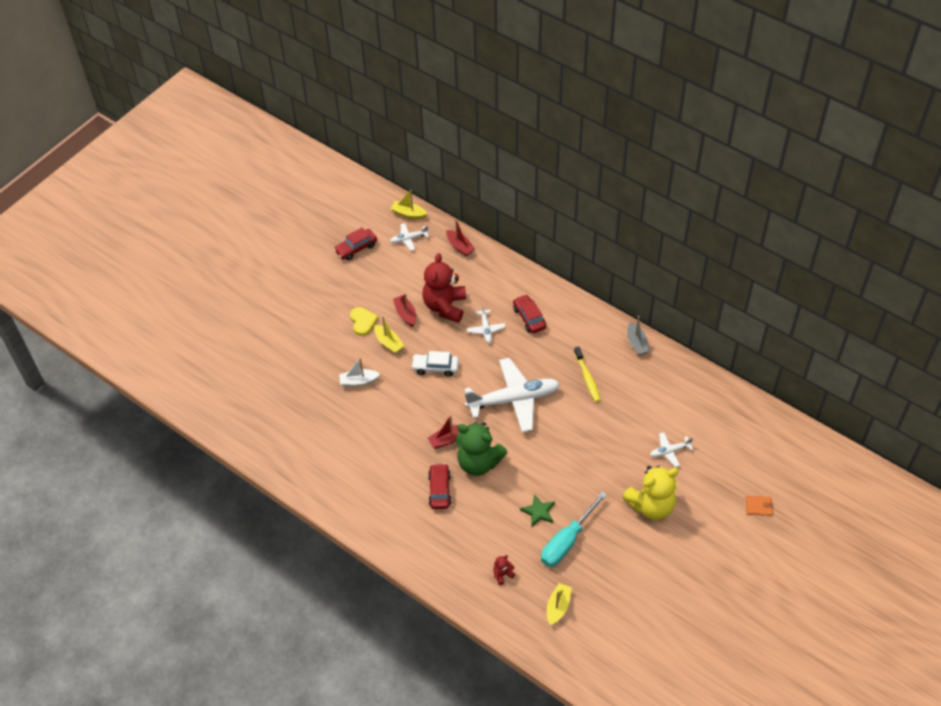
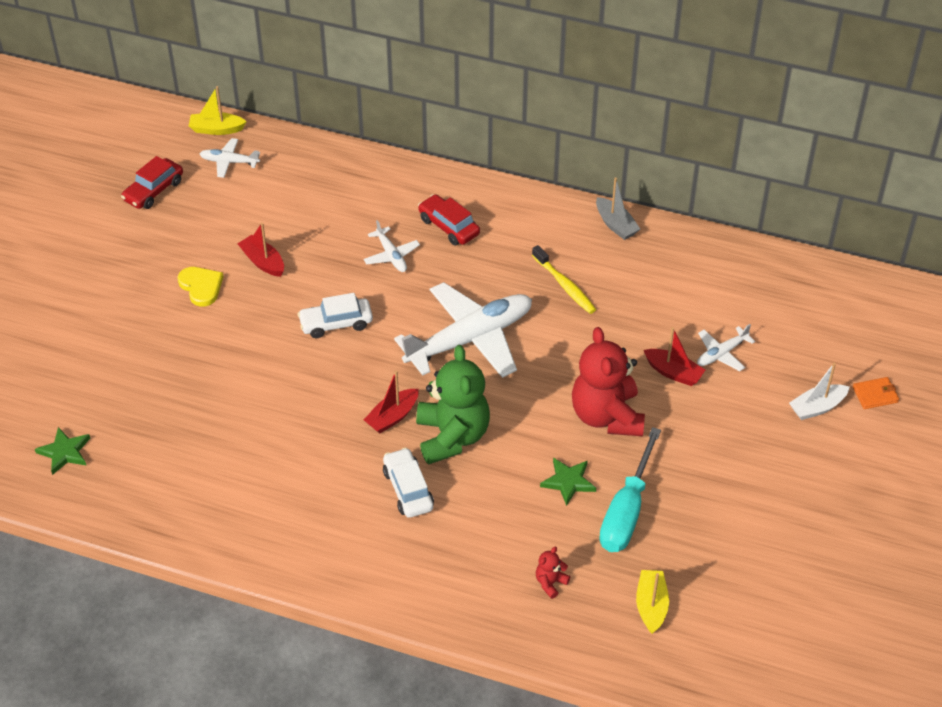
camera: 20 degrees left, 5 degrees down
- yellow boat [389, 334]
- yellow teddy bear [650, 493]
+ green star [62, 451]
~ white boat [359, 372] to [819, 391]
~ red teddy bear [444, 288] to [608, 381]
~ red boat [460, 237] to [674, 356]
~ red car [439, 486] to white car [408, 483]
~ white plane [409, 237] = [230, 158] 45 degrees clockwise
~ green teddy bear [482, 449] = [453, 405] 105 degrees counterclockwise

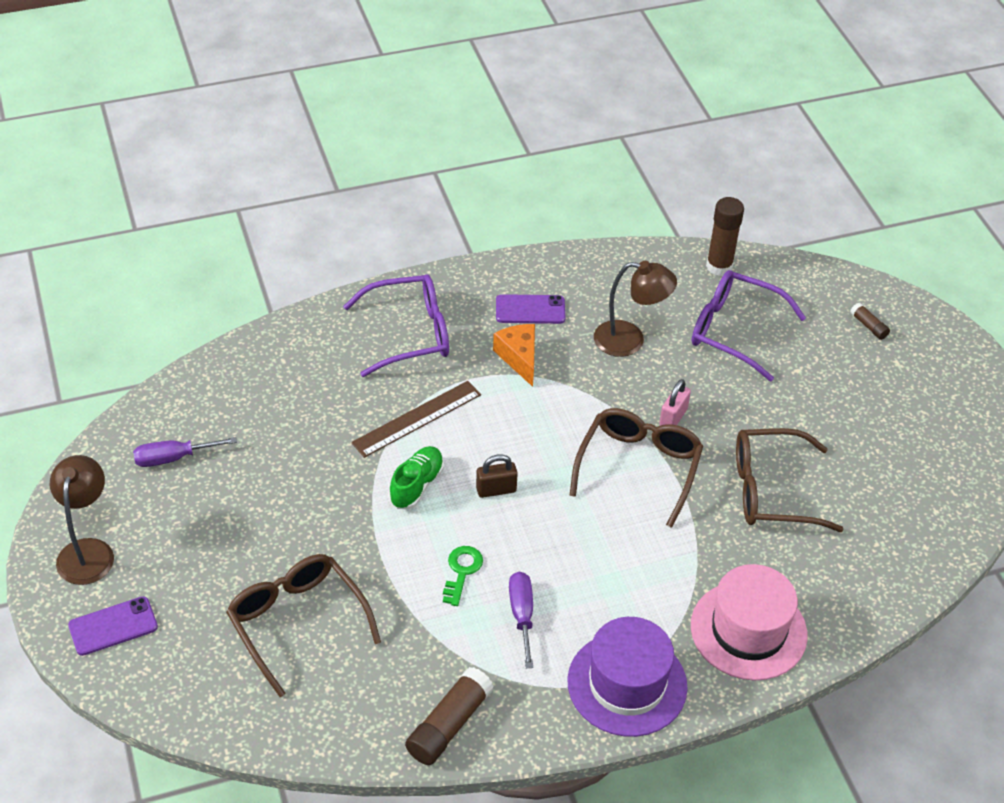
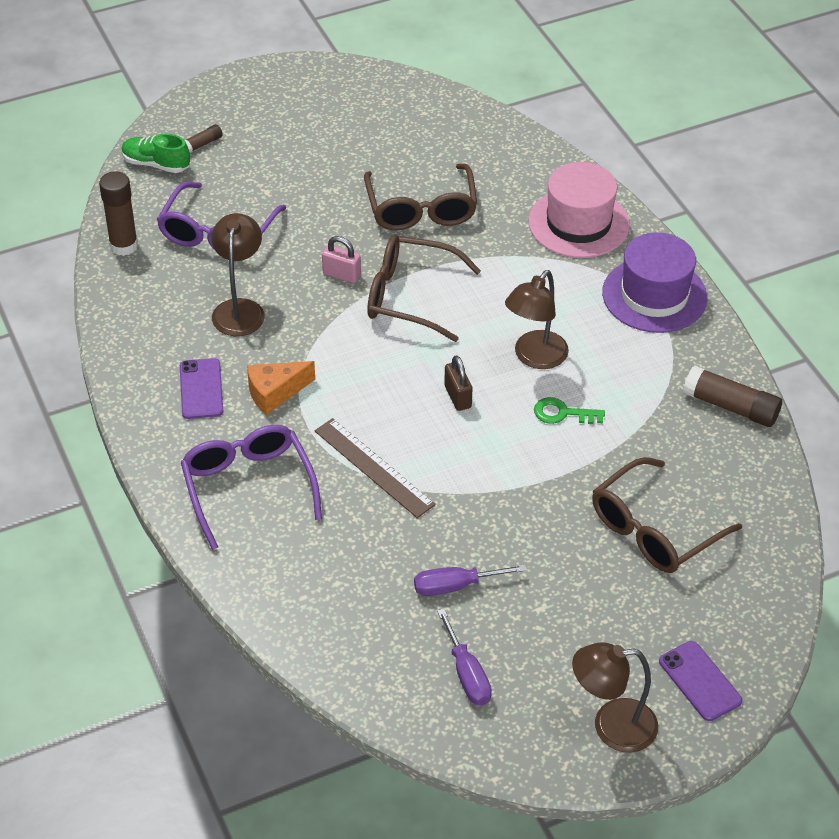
camera: 95 degrees left, 0 degrees up
+ brown lamp [537, 319]
~ green shoe [416, 477] to [156, 153]
~ purple screwdriver [521, 620] to [470, 580]

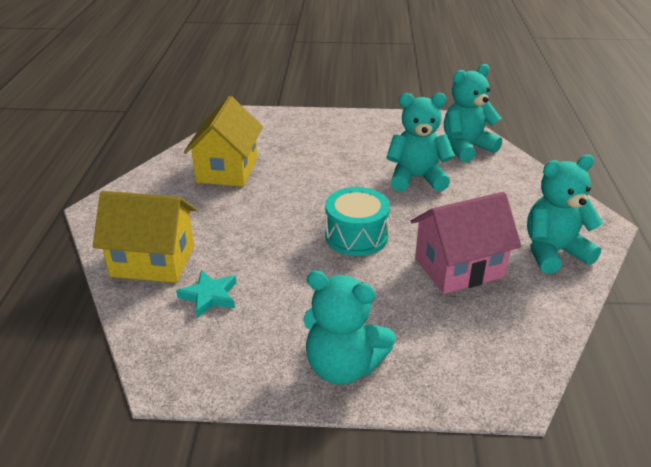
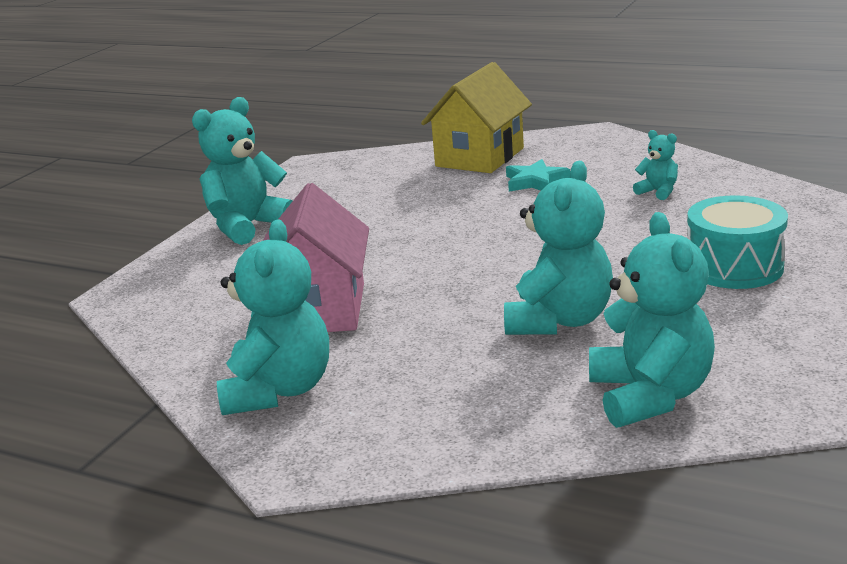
camera: 115 degrees right, 10 degrees down
~ turquoise star [206, 294] to [538, 175]
~ turquoise drum [357, 221] to [737, 242]
~ yellow house [223, 141] to turquoise teddy bear [655, 165]

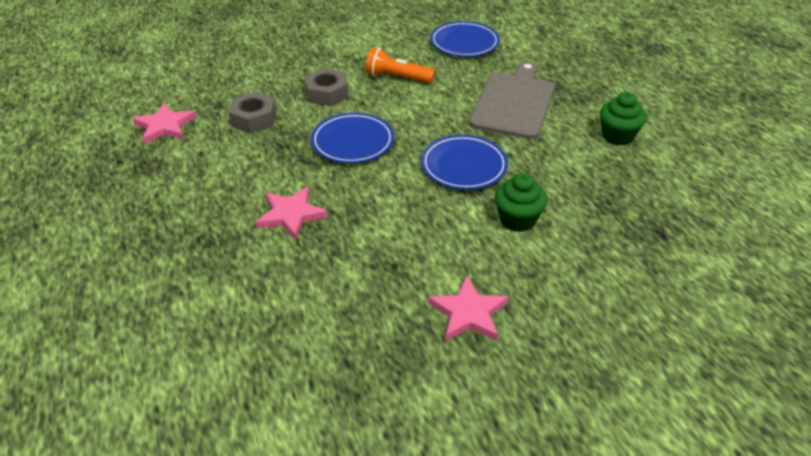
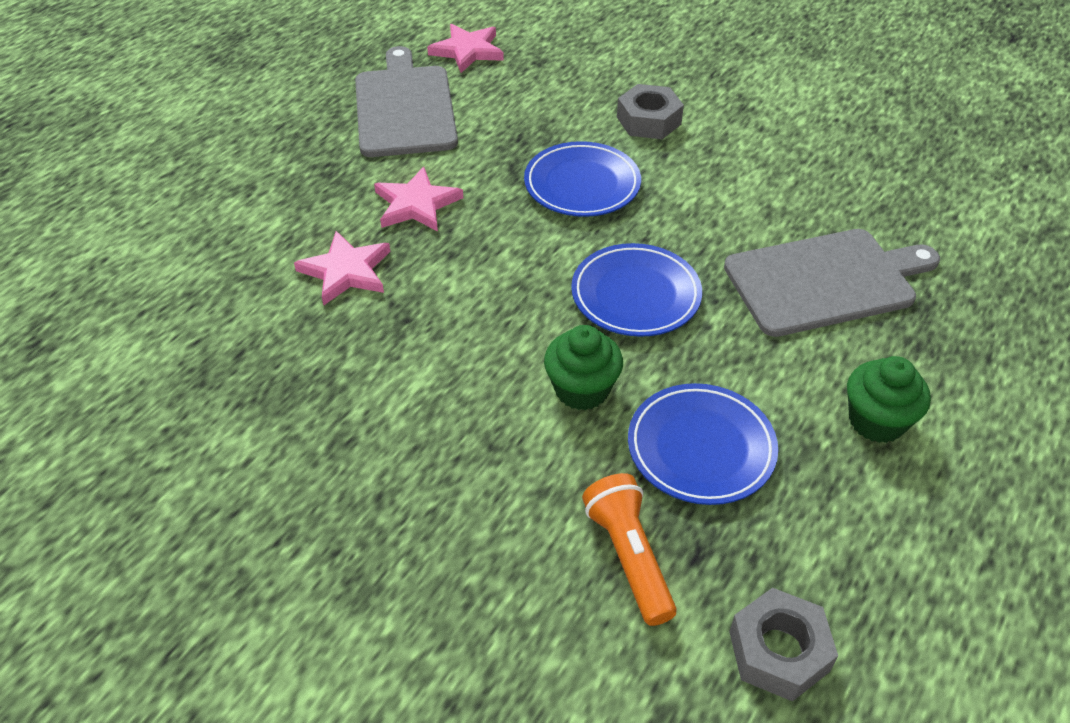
camera: 55 degrees right, 5 degrees up
+ grey cutting board [406, 101]
~ grey nut [252, 112] to [783, 644]
~ orange flashlight [400, 65] to [629, 549]
~ pink star [468, 308] to [342, 268]
~ blue plate [465, 39] to [703, 444]

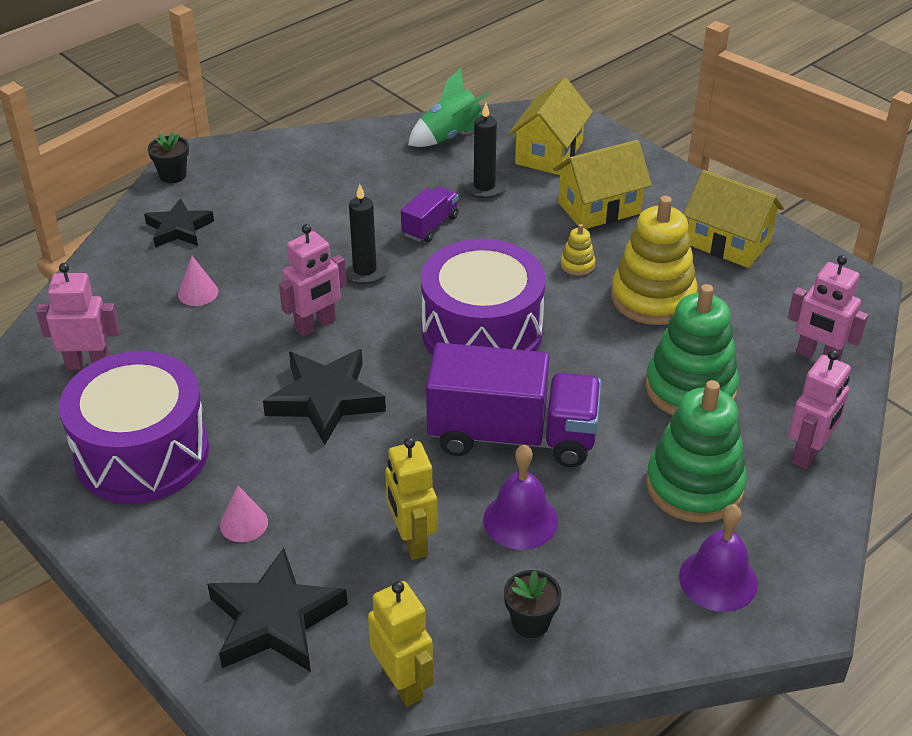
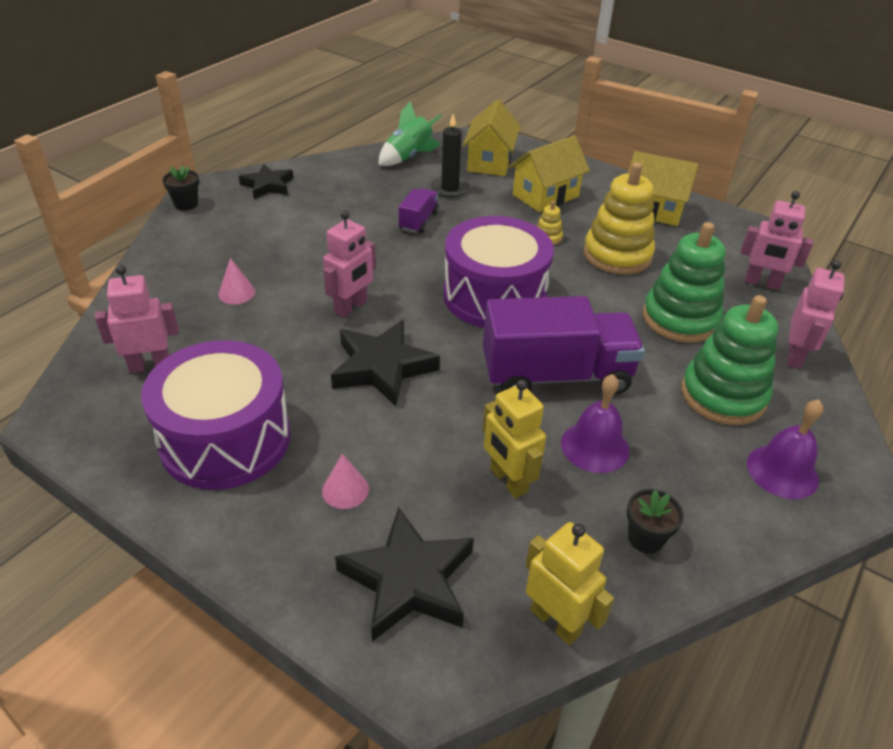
camera: 15 degrees left, 0 degrees up
- black candle [367, 234]
~ black star [179, 222] to [266, 181]

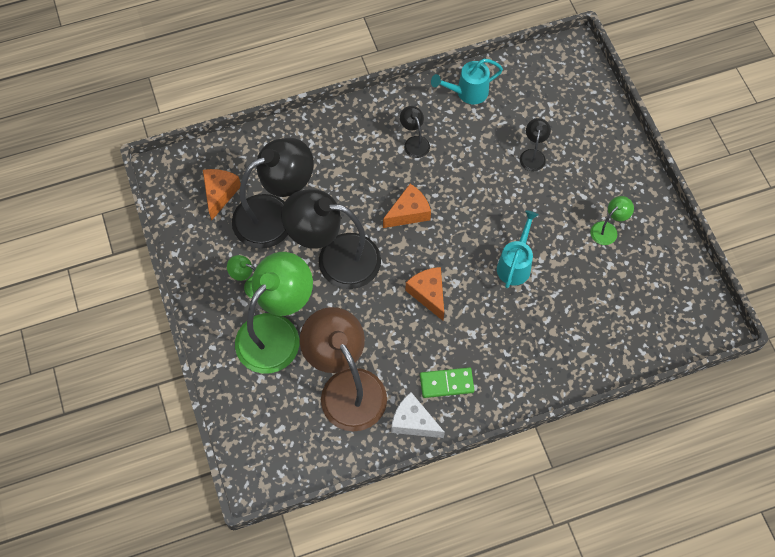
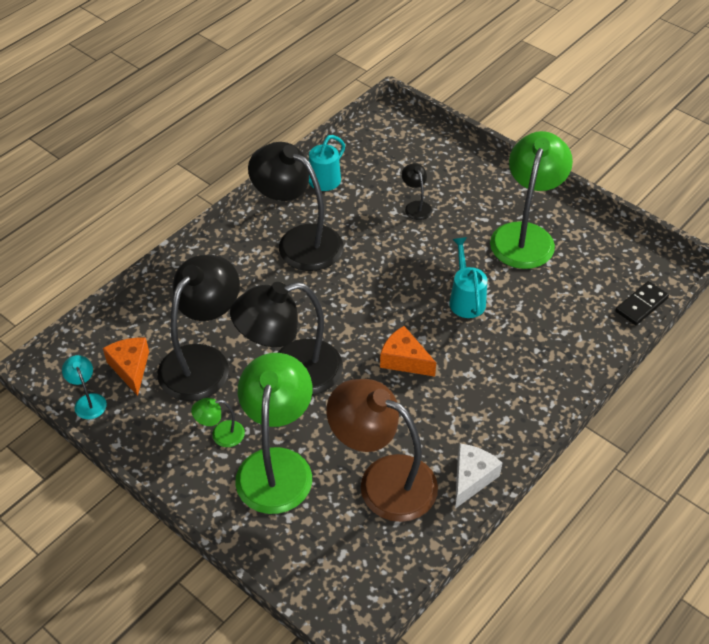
camera: 30 degrees left, 15 degrees down
- orange cheese [407, 206]
- green domino [447, 383]
+ turquoise lamp [84, 387]
+ black domino [642, 303]
~ white cheese [418, 415] = [478, 476] 120 degrees clockwise
~ black lamp [415, 132] = [295, 206] x2.30
~ green lamp [612, 220] = [531, 200] x2.30

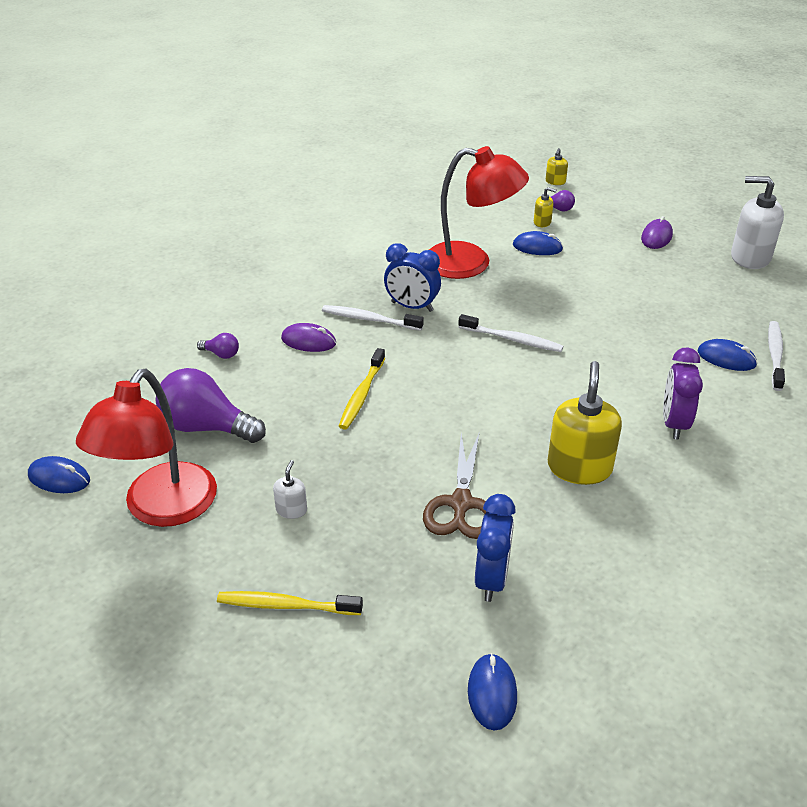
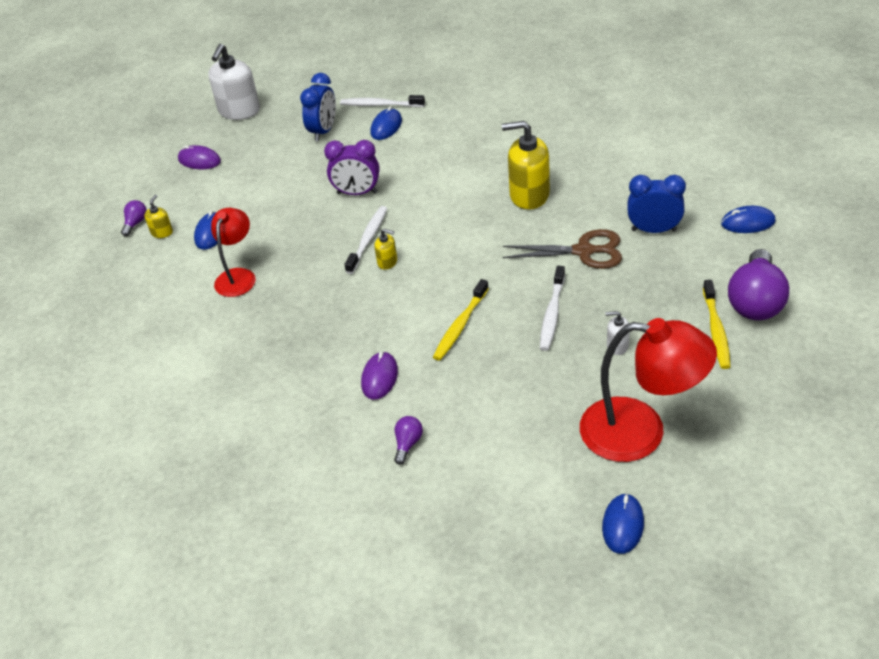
camera: 90 degrees left, 5 degrees up
~ purple light bulb [211, 405] to [758, 284]
~ white toothbrush [373, 318] to [552, 308]
~ blue clock [412, 277] to [318, 107]
~ yellow soap dispenser [557, 166] to [385, 249]
~ purple clock [683, 393] to [352, 167]
~ yellow toothbrush [362, 389] = [461, 320] 105 degrees clockwise
~ red lamp [479, 212] = [233, 252] x0.60

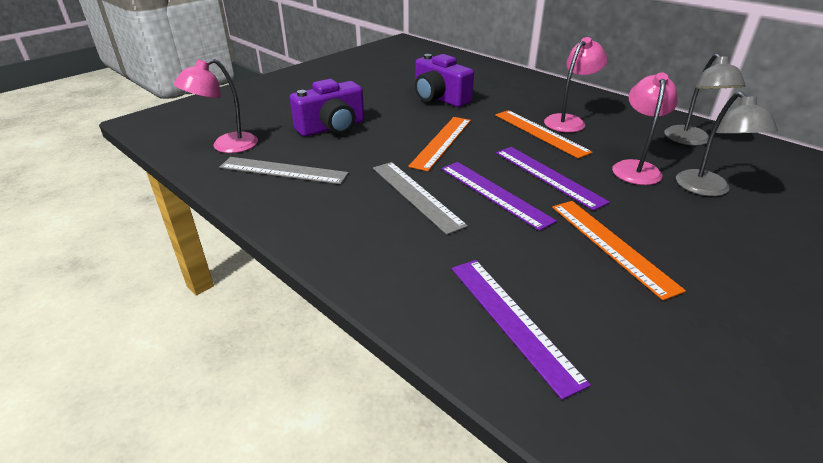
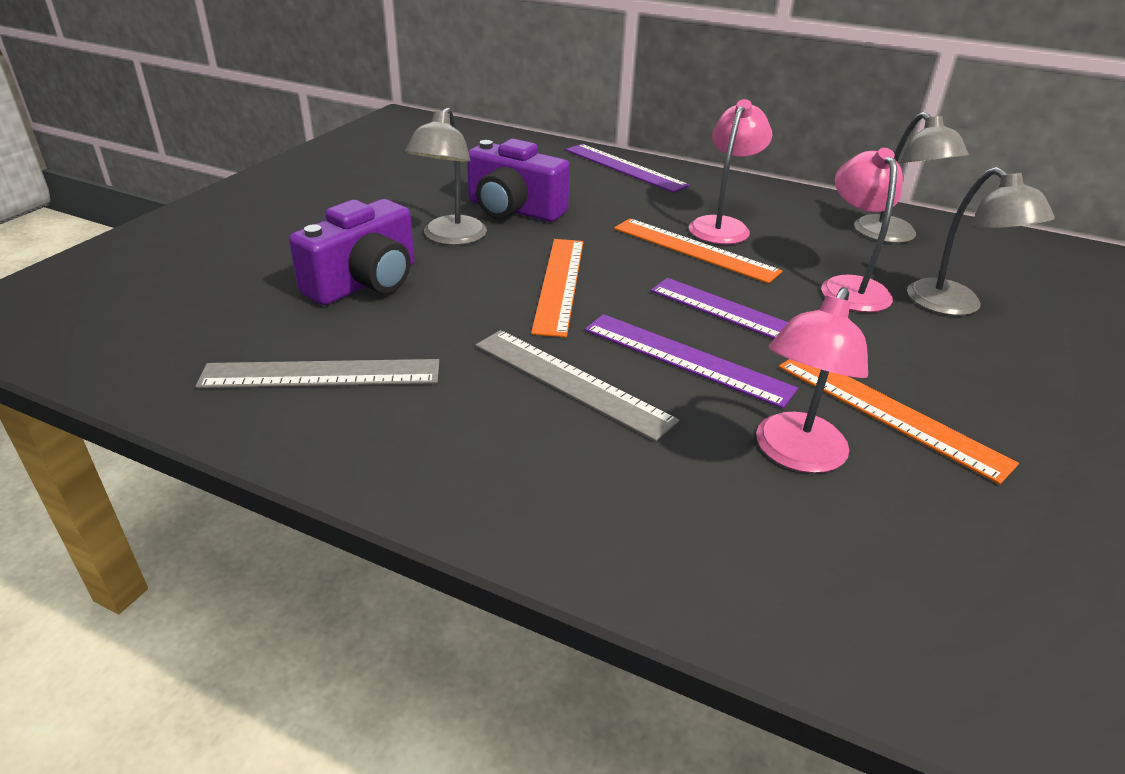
camera: 20 degrees left, 0 degrees up
+ grey lamp [446, 176]
~ pink lamp [216, 106] to [812, 380]
~ purple ruler [521, 330] to [628, 168]

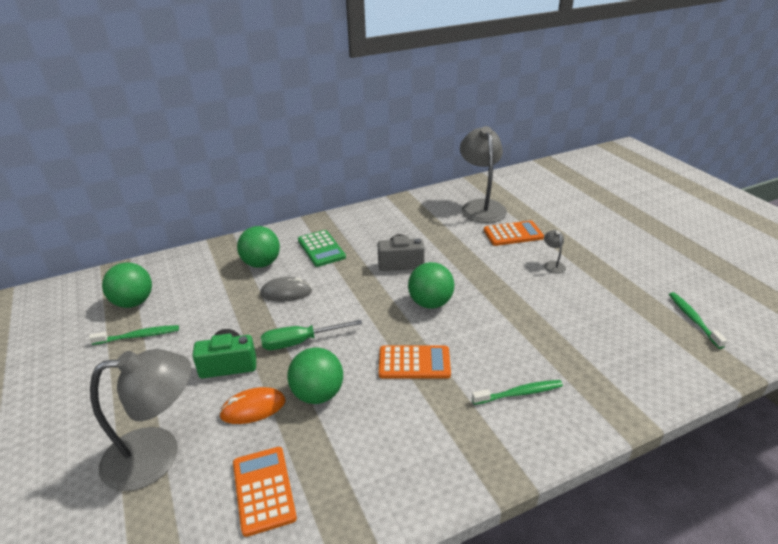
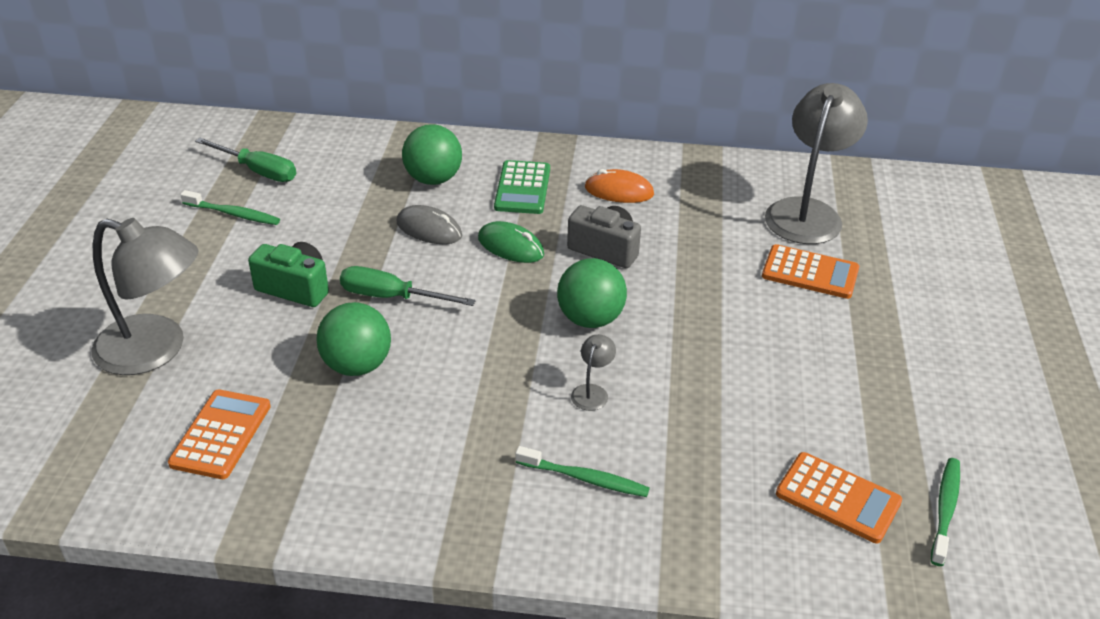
camera: 30 degrees right, 5 degrees up
+ green mouse [511, 242]
~ orange mouse [252, 405] to [619, 186]
~ orange calculator [415, 362] to [839, 497]
~ grey lamp [555, 252] to [593, 372]
~ green ball [127, 285] to green screwdriver [245, 160]

